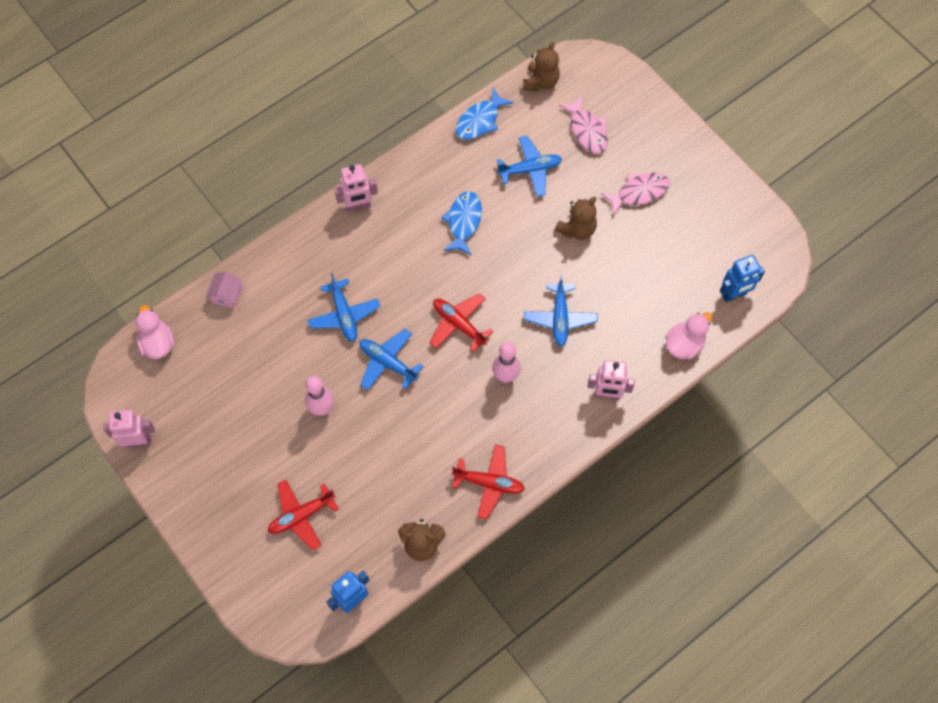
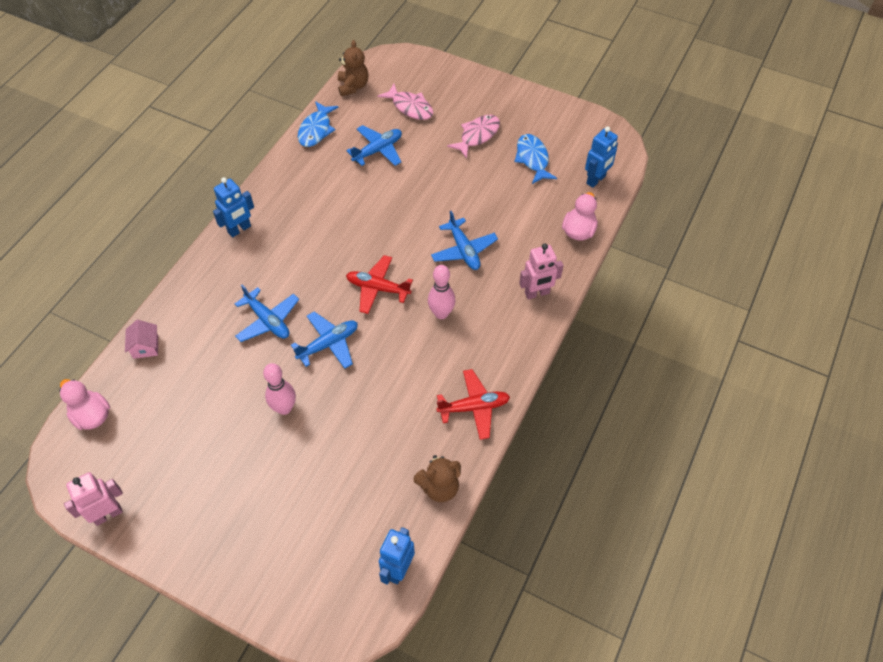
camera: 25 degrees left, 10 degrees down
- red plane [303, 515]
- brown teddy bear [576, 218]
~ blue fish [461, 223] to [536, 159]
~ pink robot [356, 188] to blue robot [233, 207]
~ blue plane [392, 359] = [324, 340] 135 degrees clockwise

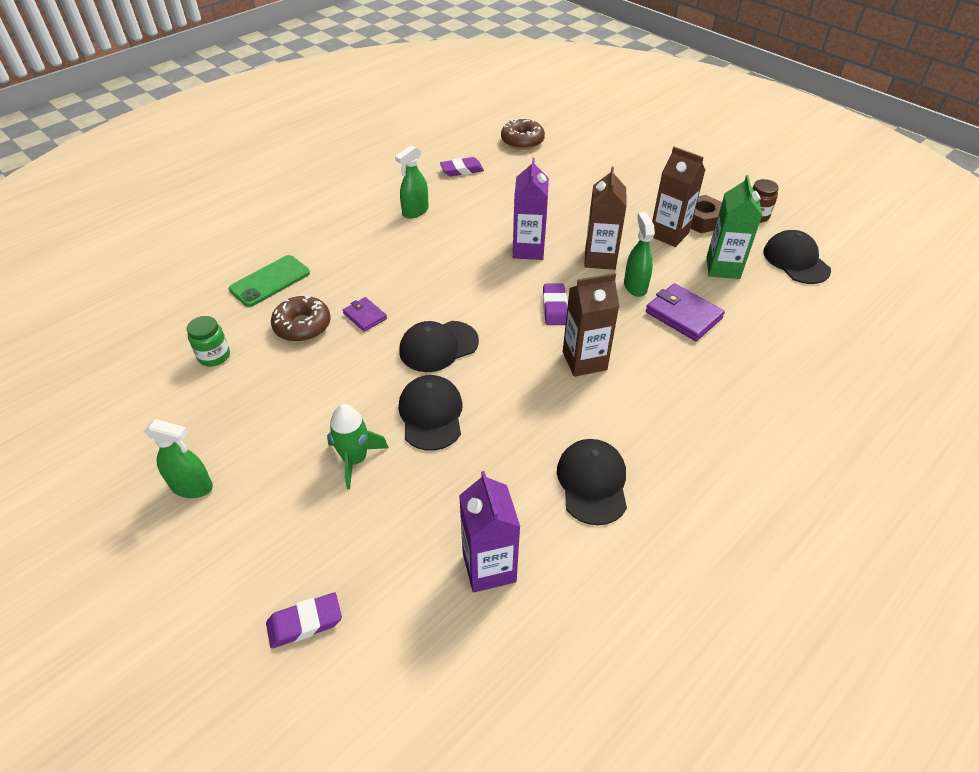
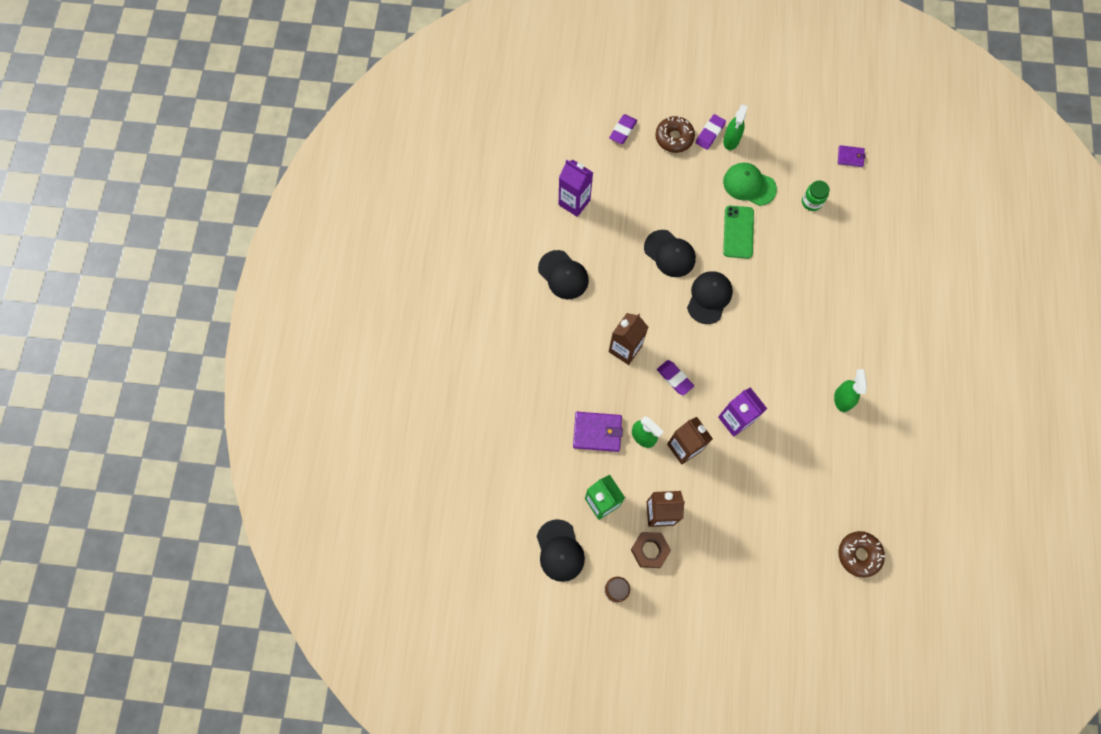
camera: 140 degrees right, 25 degrees up
- green rocket [358, 446]
+ green cap [750, 184]
~ green phone [269, 281] to [738, 232]
~ brown donut [301, 318] to [675, 134]
~ purple wallet [365, 314] to [851, 156]
~ purple eraser [462, 167] to [710, 132]
~ green spray bottle [178, 458] = [735, 127] 45 degrees counterclockwise
~ black cap [797, 257] = [561, 550] 45 degrees clockwise

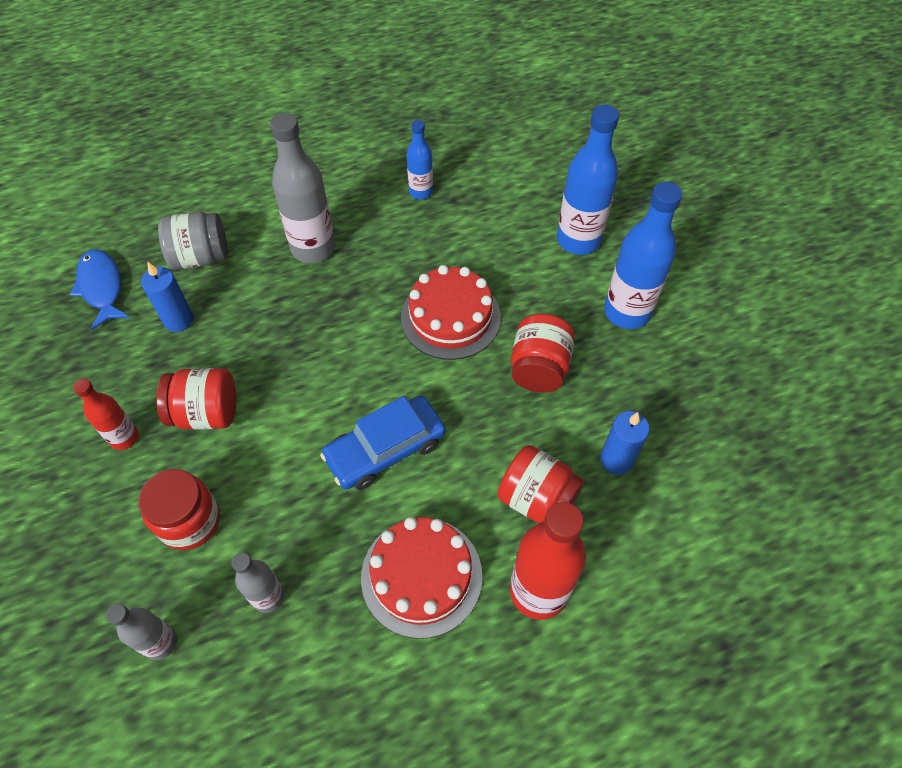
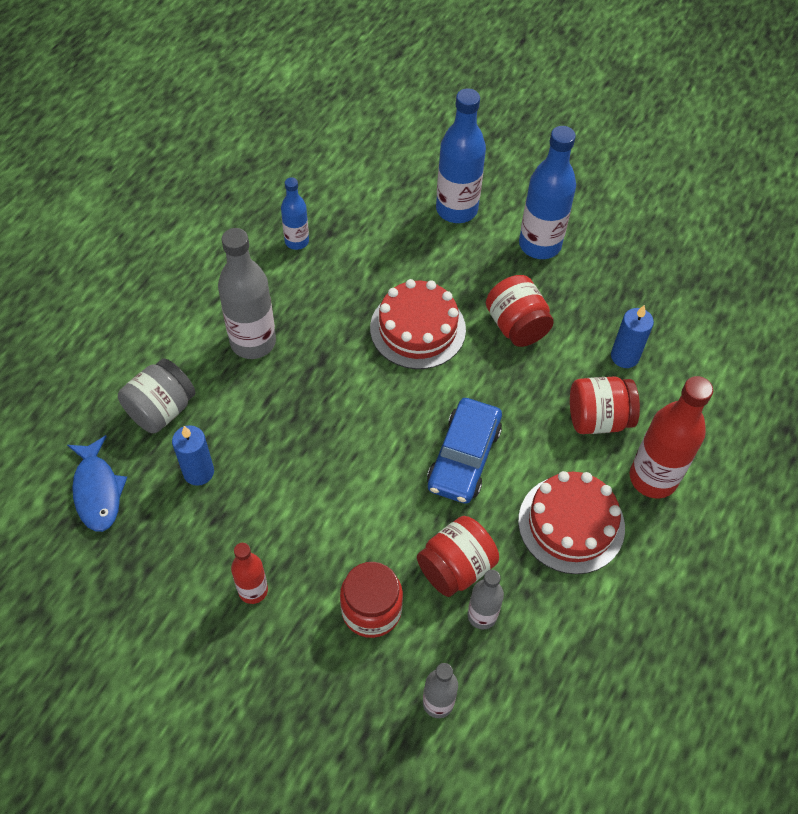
camera: 40 degrees left, 0 degrees up
~ red jar [196, 399] to [458, 556]
~ blue fish [100, 289] = [97, 483] 135 degrees counterclockwise

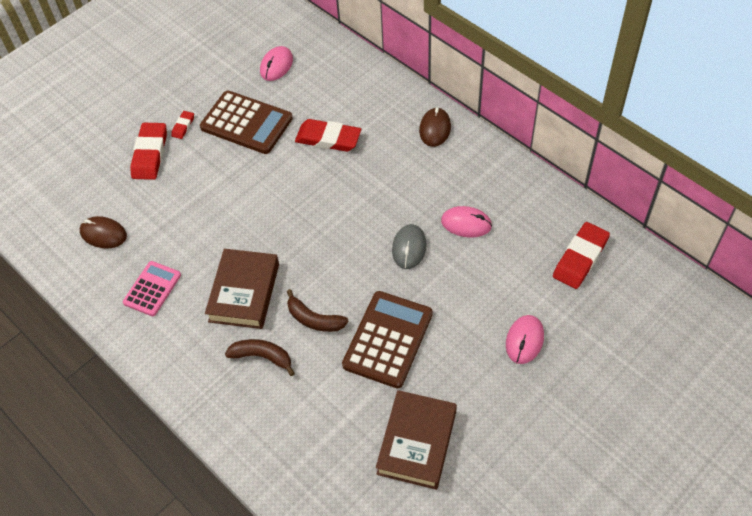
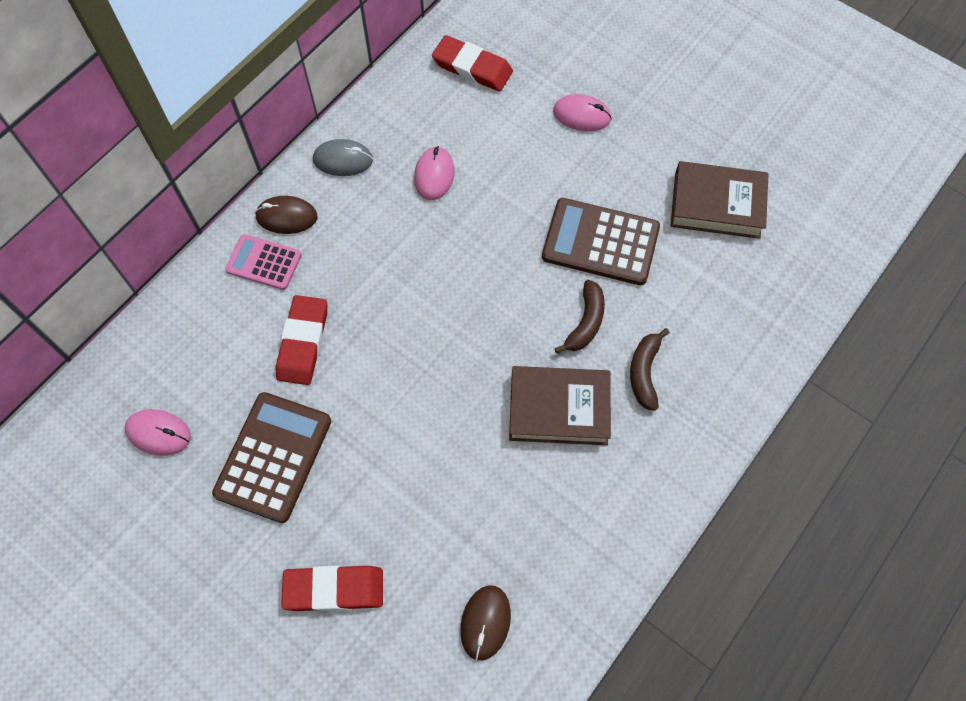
camera: 100 degrees left, 10 degrees up
- red eraser [182, 125]
~ pink calculator [152, 288] to [263, 262]
~ grey mouse [409, 246] to [343, 157]

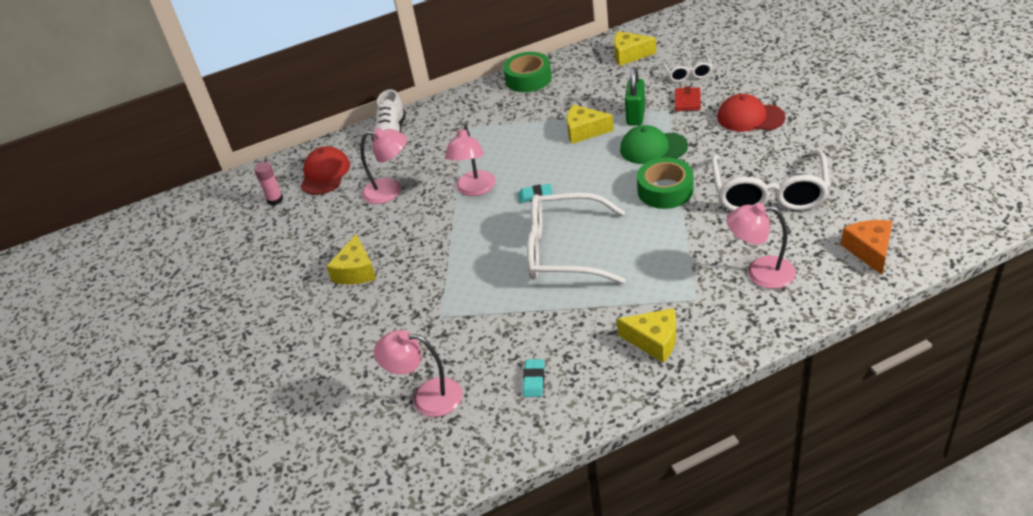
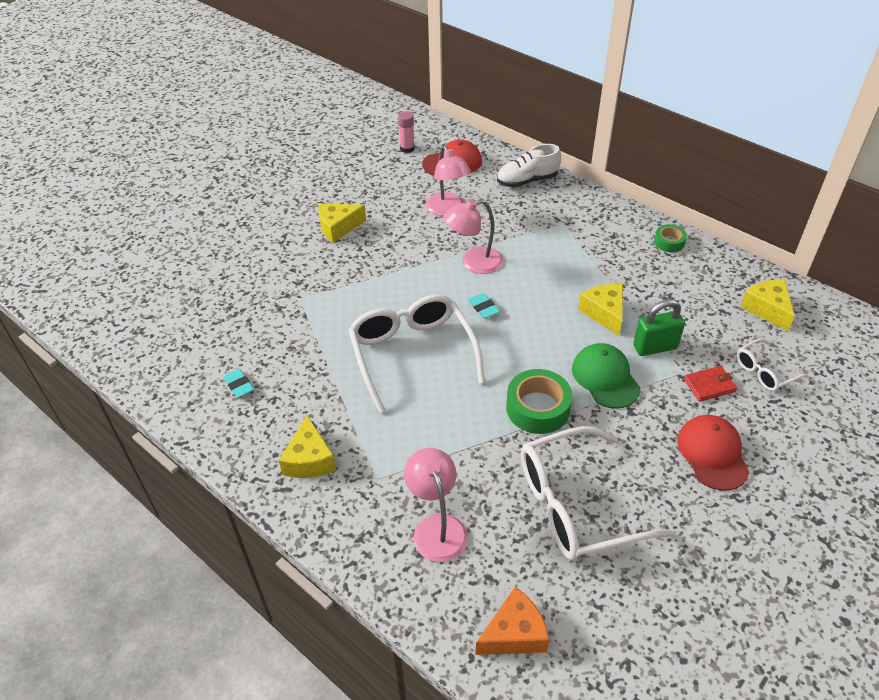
camera: 60 degrees right, 5 degrees up
- pink lamp [418, 373]
~ turquoise eraser [534, 378] = [238, 383] 75 degrees clockwise
~ green tape [527, 72] = [670, 238] x0.57

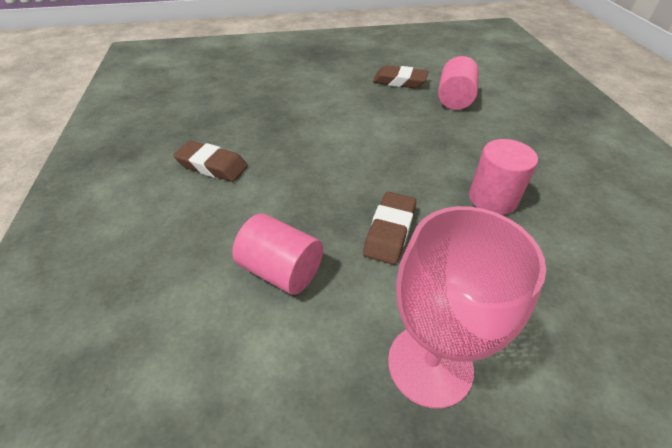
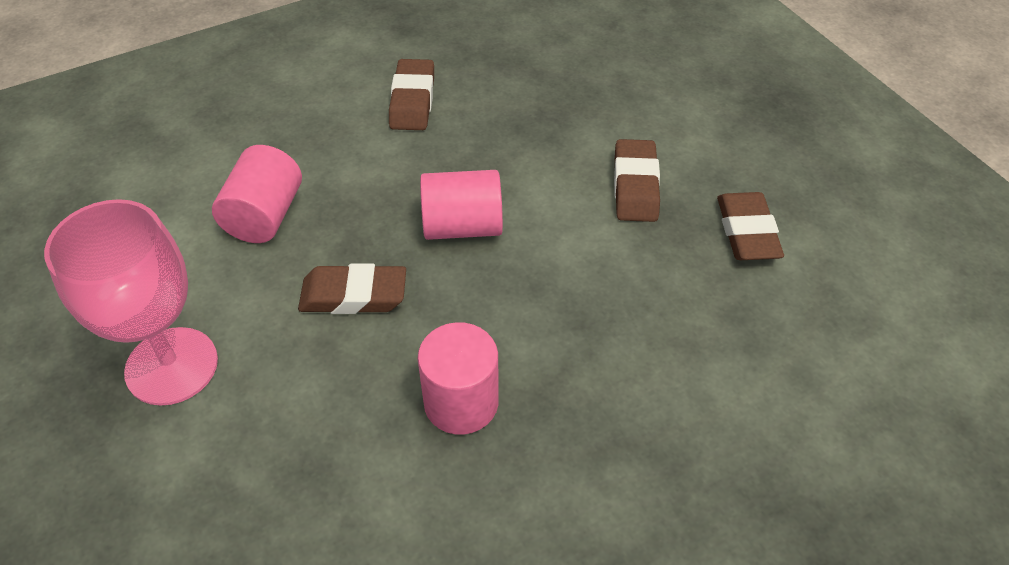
camera: 70 degrees right, 5 degrees up
+ brown eraser [637, 180]
~ pink cylinder [458, 83] to [461, 205]

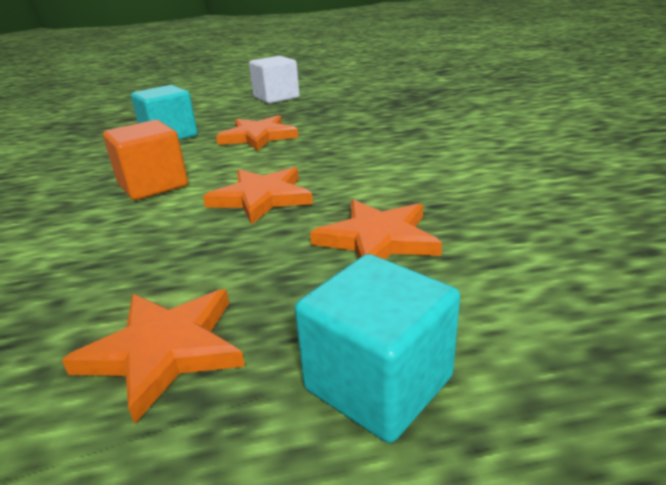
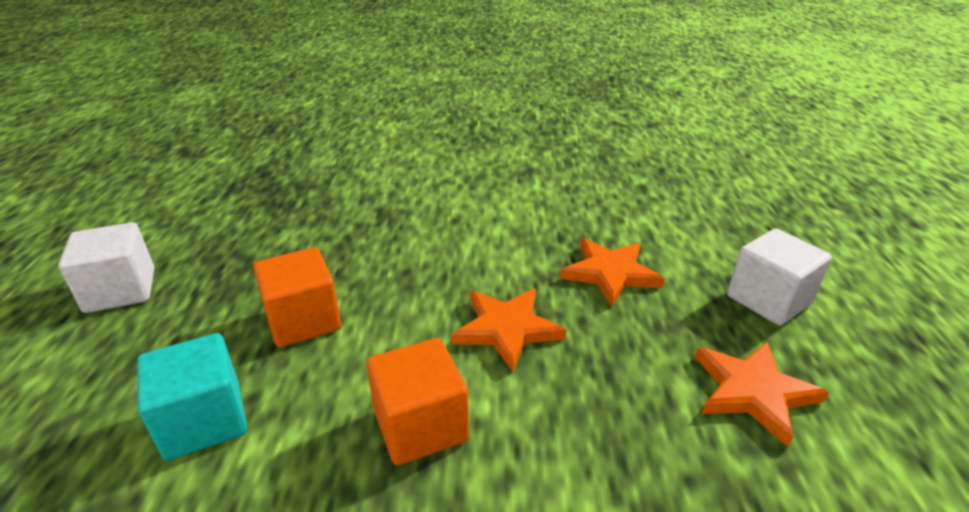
camera: 80 degrees left, 5 degrees up
~ orange star [257, 133] to orange cube [297, 297]
~ turquoise cube [377, 348] to white cube [779, 277]

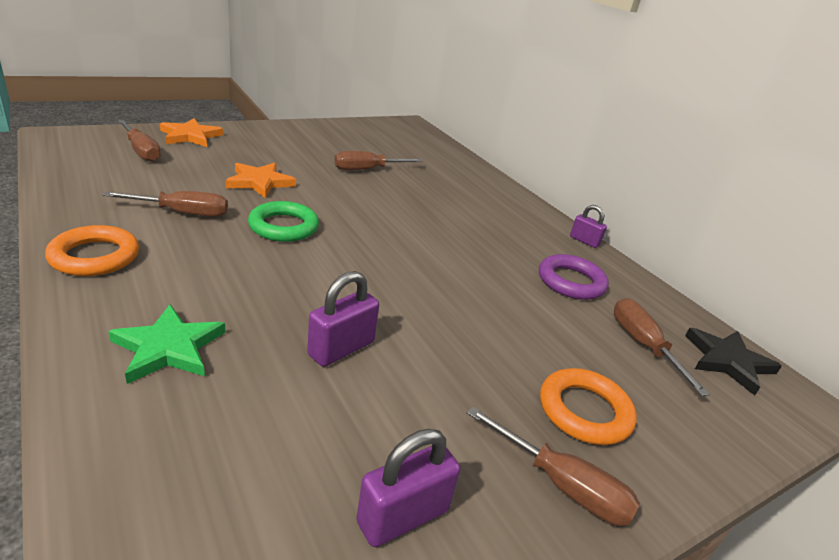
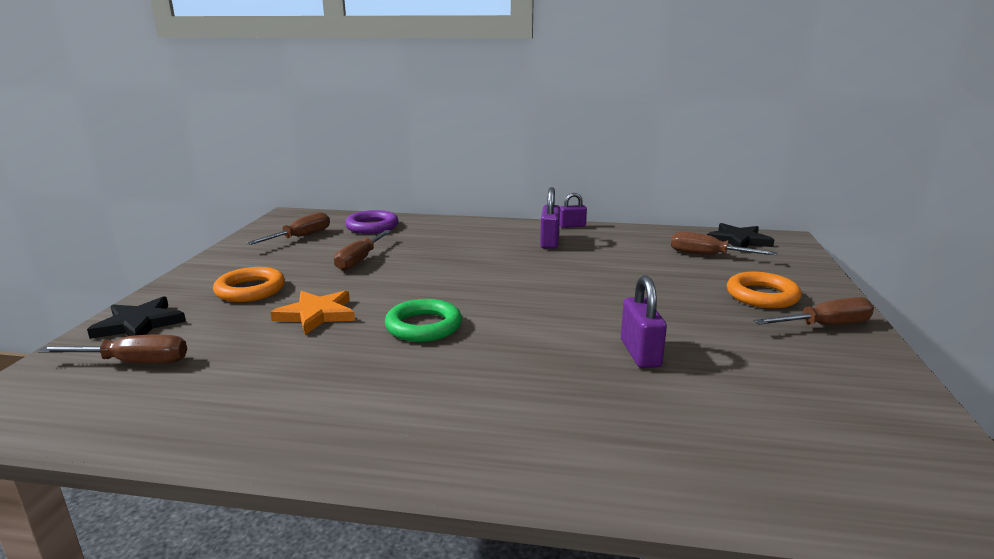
camera: 45 degrees left, 10 degrees down
- green star [167, 344]
~ orange ring [92, 250] to [249, 284]
~ brown screwdriver [165, 204] to [288, 228]
~ purple padlock [408, 488] to [550, 218]
~ purple ring [574, 277] to [372, 222]
~ orange star [191, 132] to black star [136, 317]

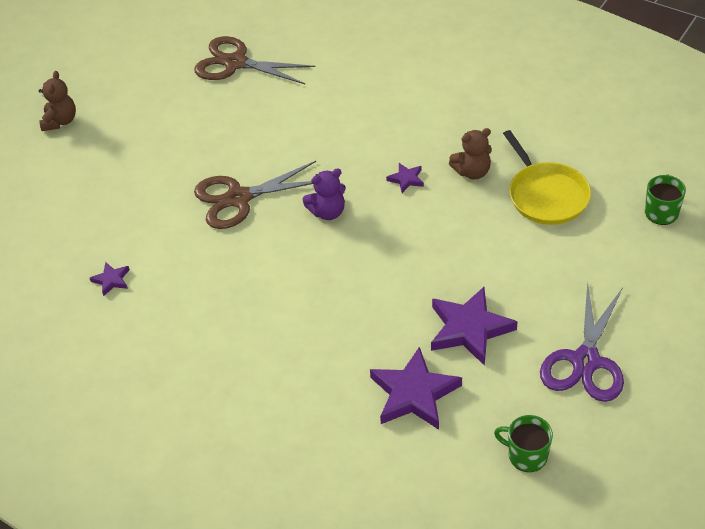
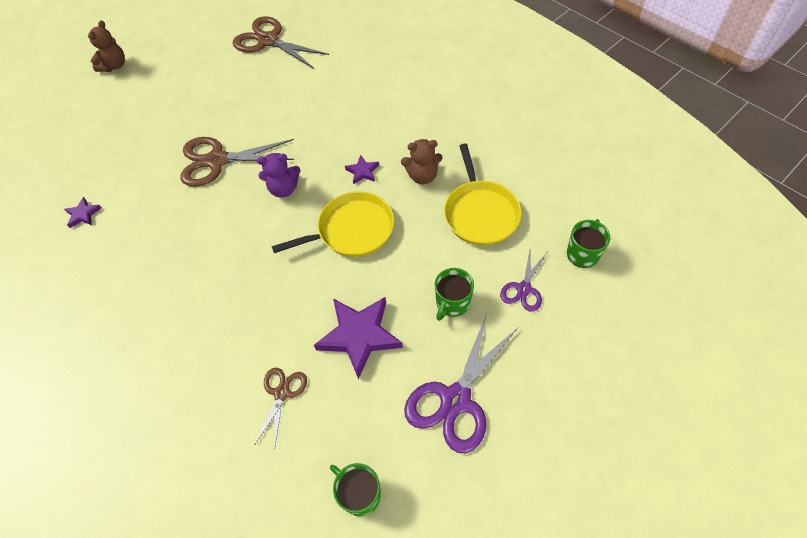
camera: 15 degrees right, 10 degrees up
+ yellow pan [333, 224]
+ green mug [454, 294]
+ purple scissors [523, 279]
~ purple star [416, 388] to brown scissors [281, 408]

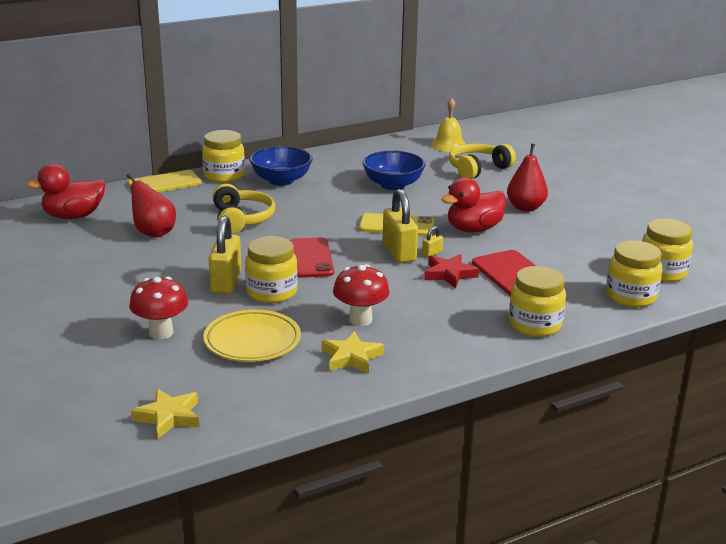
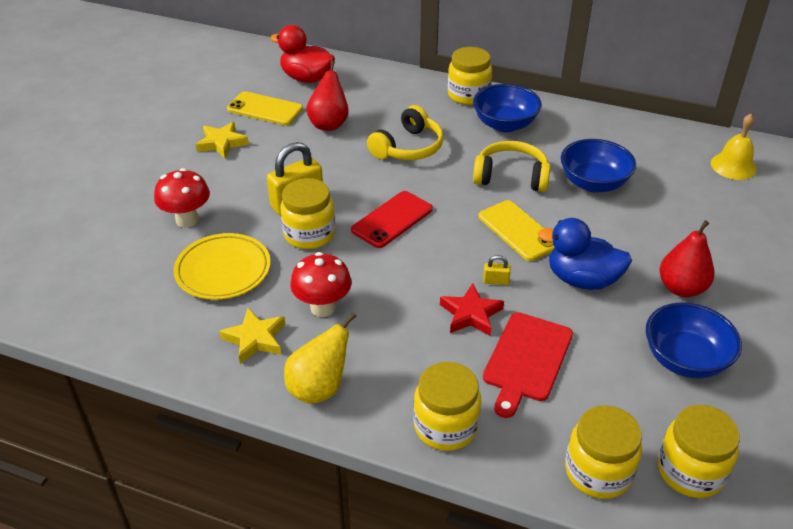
camera: 50 degrees right, 15 degrees up
- yellow padlock [400, 226]
+ yellow pear [320, 358]
+ blue bowl [694, 341]
~ yellow phone [165, 181] to [265, 108]
~ yellow star [165, 414] to [222, 140]
~ yellow headphones [482, 161] to [512, 166]
~ red duck [473, 204] to blue duck [585, 254]

